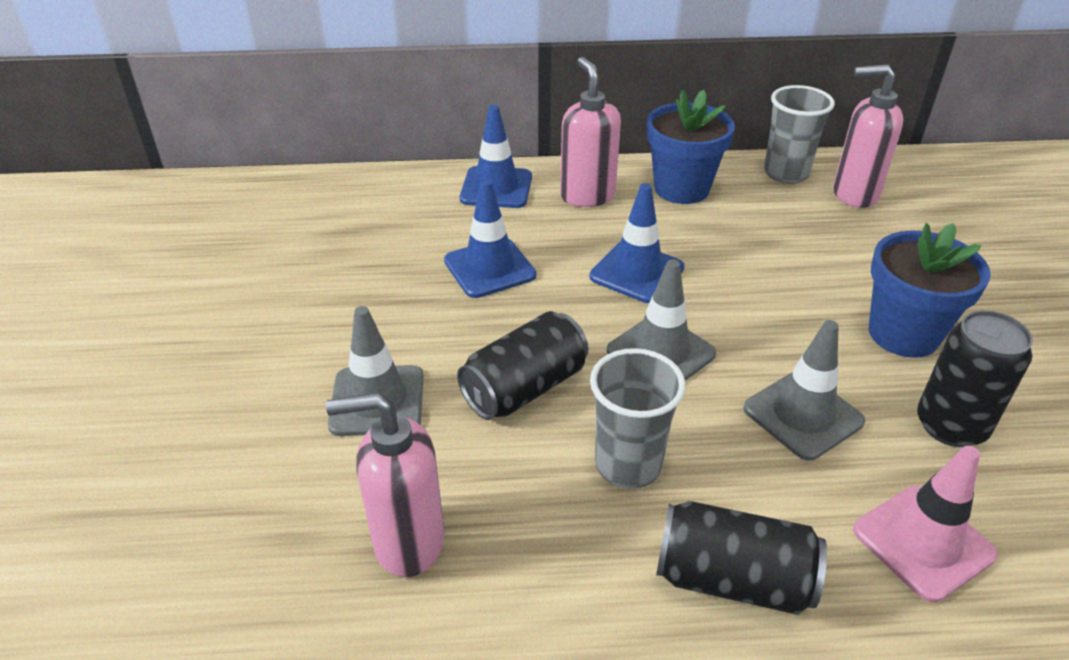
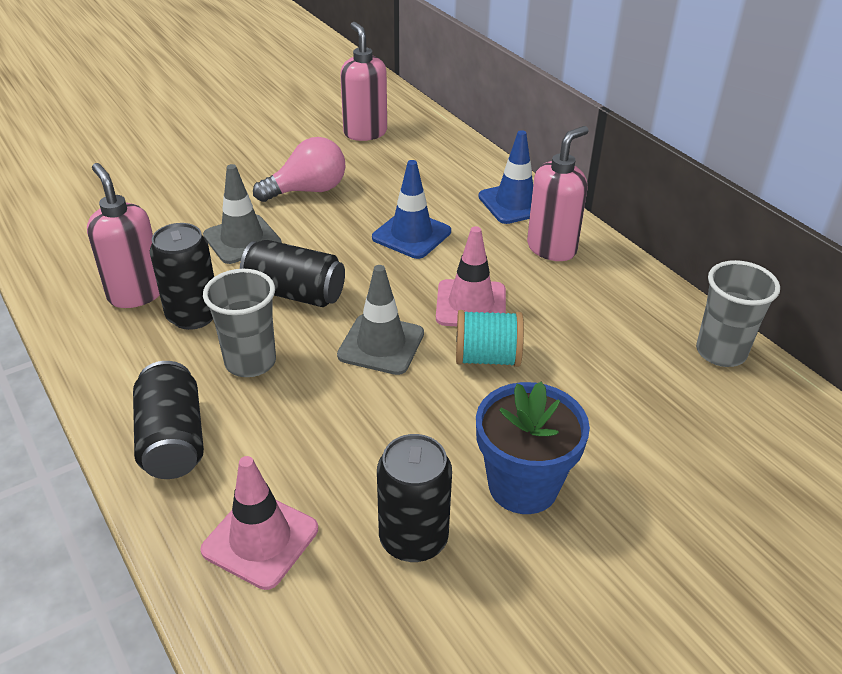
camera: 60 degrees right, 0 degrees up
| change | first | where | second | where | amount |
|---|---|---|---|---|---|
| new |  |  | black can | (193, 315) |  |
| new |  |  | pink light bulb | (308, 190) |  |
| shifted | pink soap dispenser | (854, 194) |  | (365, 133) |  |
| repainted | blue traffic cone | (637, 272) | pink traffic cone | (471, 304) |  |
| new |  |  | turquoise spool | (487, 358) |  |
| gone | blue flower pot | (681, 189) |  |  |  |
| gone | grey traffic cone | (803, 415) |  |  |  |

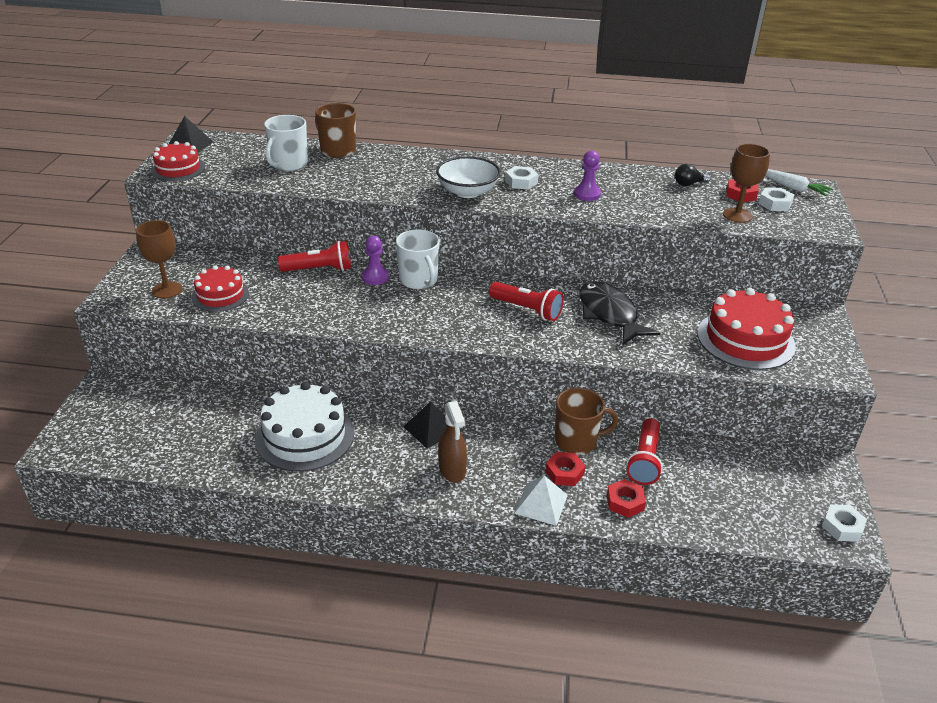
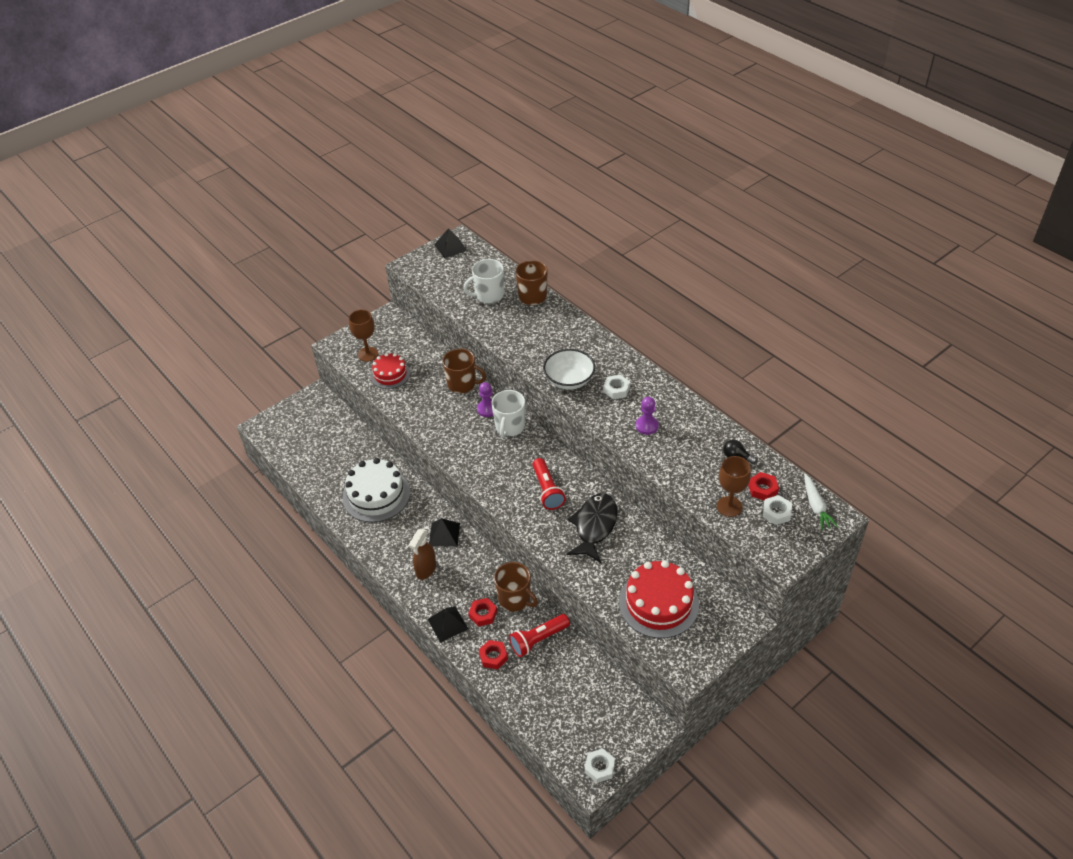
camera: 45 degrees right, 10 degrees up
| change | first | where | second | where | amount |
|---|---|---|---|---|---|
| repainted | white pyramid | (541, 504) | black pyramid | (447, 624) |  |
| swapped | red flashlight | (319, 269) | brown mug | (462, 384) |  |
| gone | red cake | (178, 169) |  |  |  |

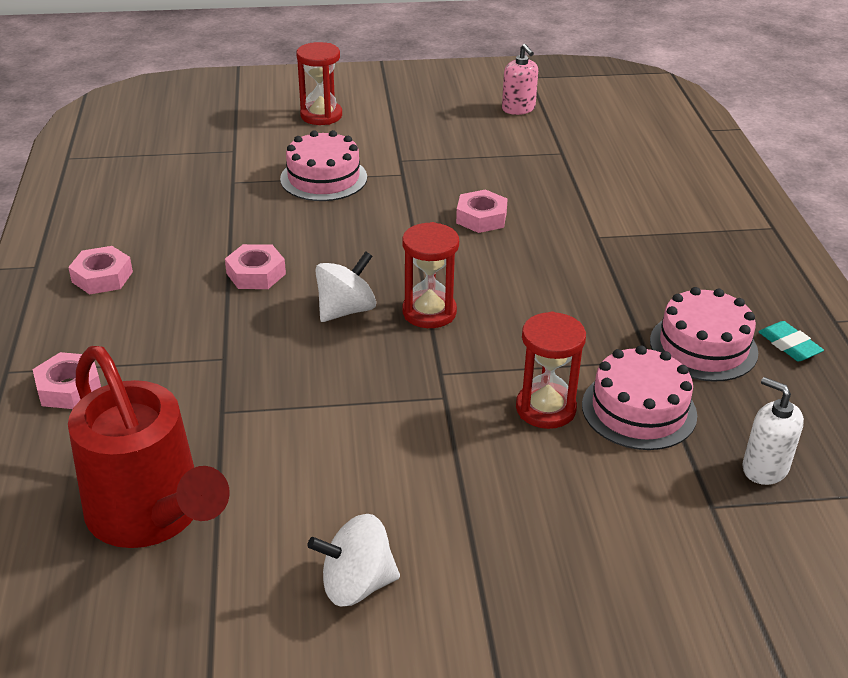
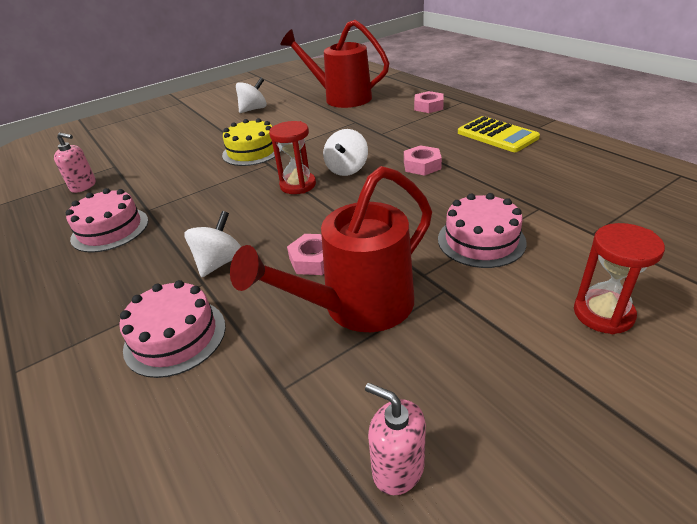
camera: 155 degrees right, 0 degrees up
| change | first | where | second | where | amount |
|---|---|---|---|---|---|
| repainted | white soap dispenser | (764, 468) | pink soap dispenser | (83, 186) |  |
| shifted | pink cake | (639, 410) |  | (175, 337) |  |
| new |  |  | white spinning top | (219, 262) |  |
| new |  |  | yellow cake | (252, 151) |  |
| new |  |  | red watering can | (357, 307) |  |
| swapped | pink nut | (102, 277) | yellow calculator | (497, 135) |  |
| gone | red hourglass | (545, 408) |  |  |  |
| gone | turquoise eraser | (789, 345) |  |  |  |

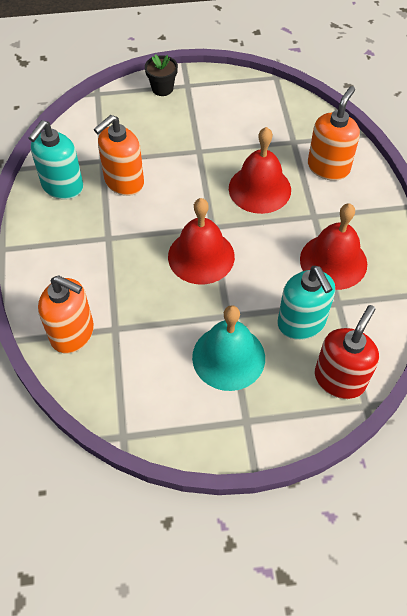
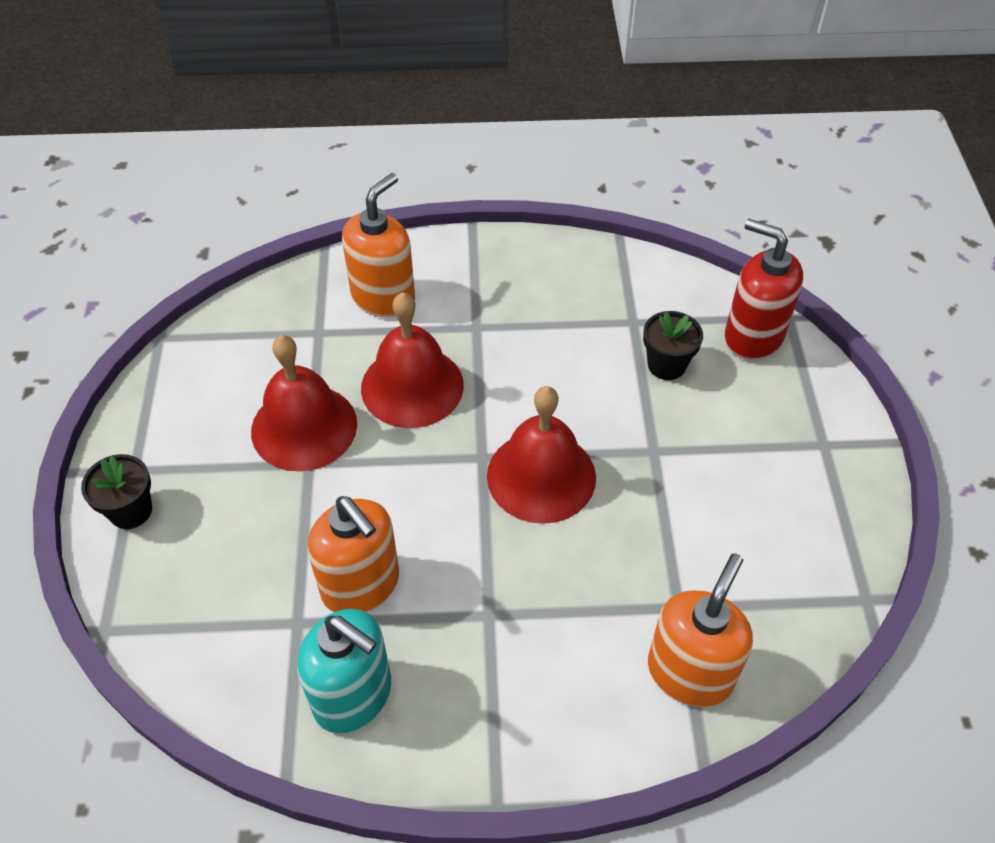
camera: 85 degrees left, 5 degrees down
| change | first | where | second | where | amount |
|---|---|---|---|---|---|
| shifted | red bell | (333, 261) |  | (304, 427) |  |
| rotated | orange soap dispenser | (328, 167) |  | (383, 297) | 90 degrees clockwise |
| swapped | turquoise soap dispenser | (301, 323) | black flower pot | (666, 365) |  |
| gone | turquoise bell | (228, 357) |  |  |  |

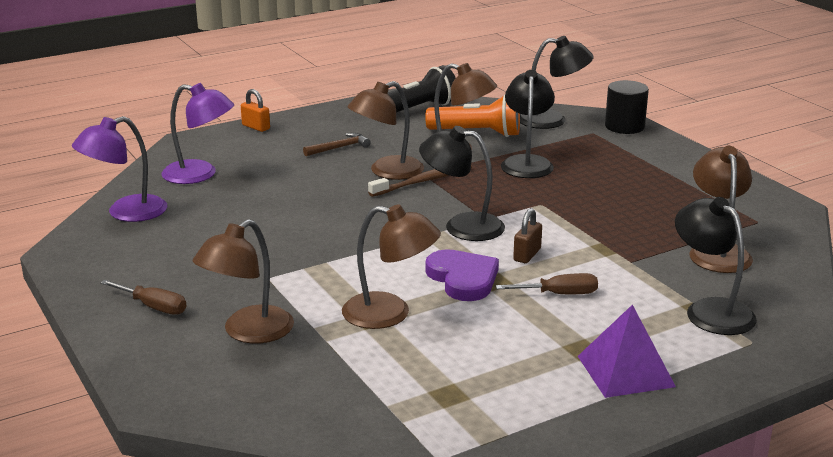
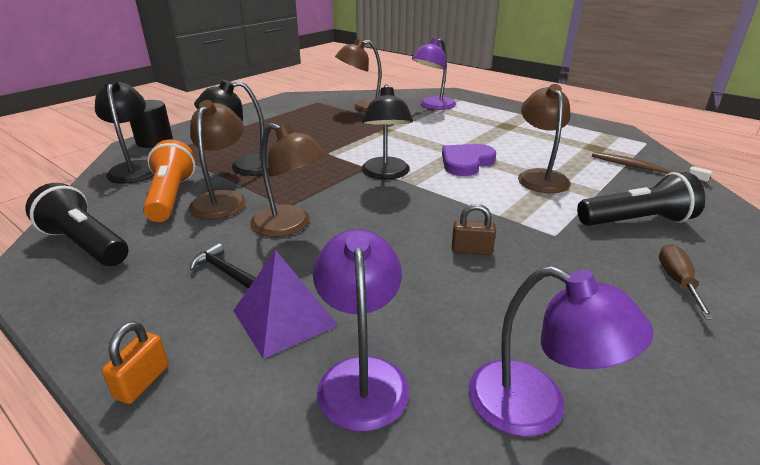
camera: 110 degrees left, 5 degrees up
| change | first | where | second | where | amount |
|---|---|---|---|---|---|
| repainted | brown hammer | (339, 148) | black hammer | (226, 272) |  |
| shifted | purple pyramid | (625, 371) |  | (284, 318) |  |
| repainted | black lamp | (710, 310) | purple lamp | (433, 106) |  |
| shifted | brown padlock | (527, 255) |  | (471, 250) |  |
| swapped | brown lamp | (248, 332) | black flashlight | (636, 221) |  |
| shifted | brown toothbrush | (424, 181) |  | (643, 169) |  |
| gone | brown screwdriver | (559, 294) |  |  |  |

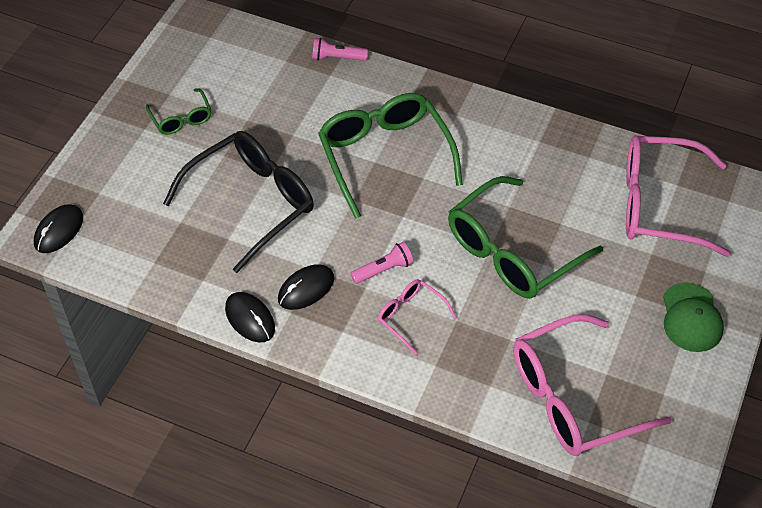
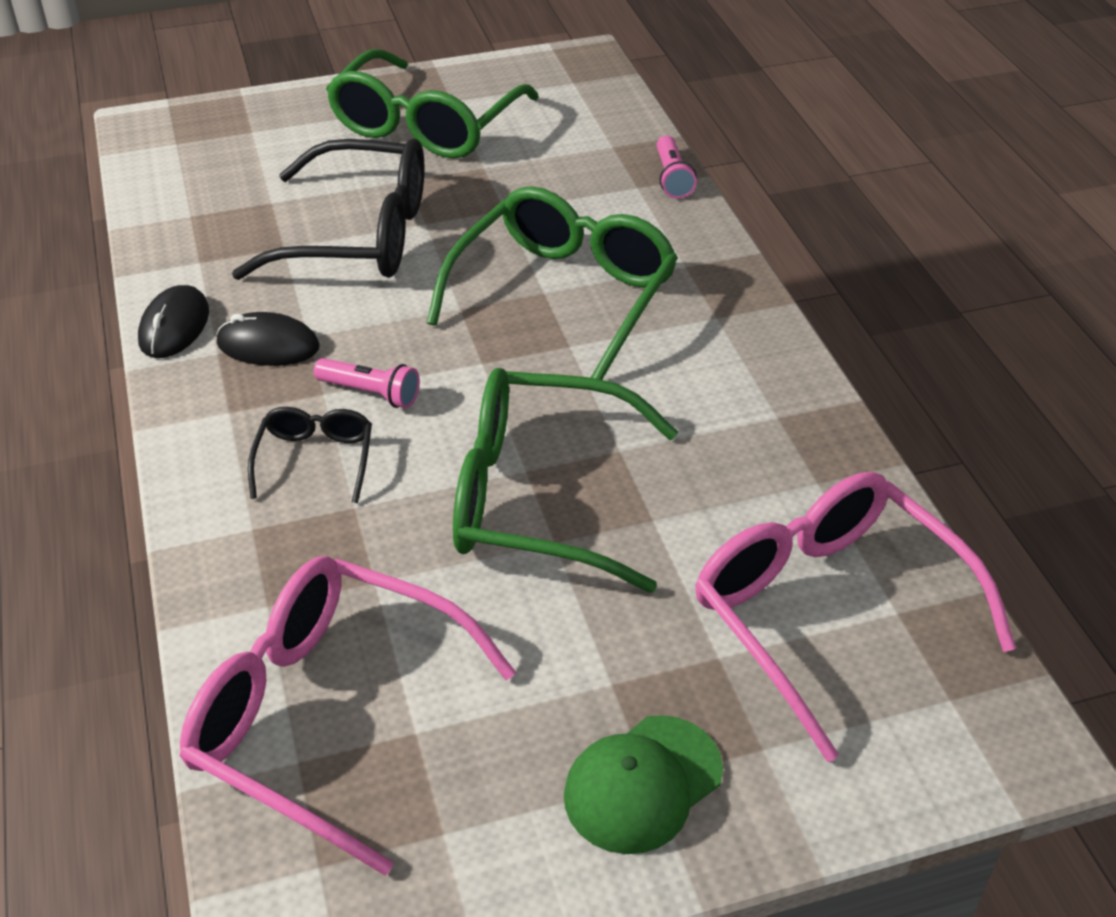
camera: 50 degrees right, 10 degrees down
| change | first | where | second | where | amount |
|---|---|---|---|---|---|
| repainted | pink glasses | (410, 316) | black glasses | (315, 459) |  |
| scaled | green glasses | (181, 119) |  | (425, 126) | x2.05 |
| rotated | pink flashlight | (337, 58) |  | (672, 178) | 150 degrees counterclockwise |
| gone | black mouse | (59, 230) |  |  |  |

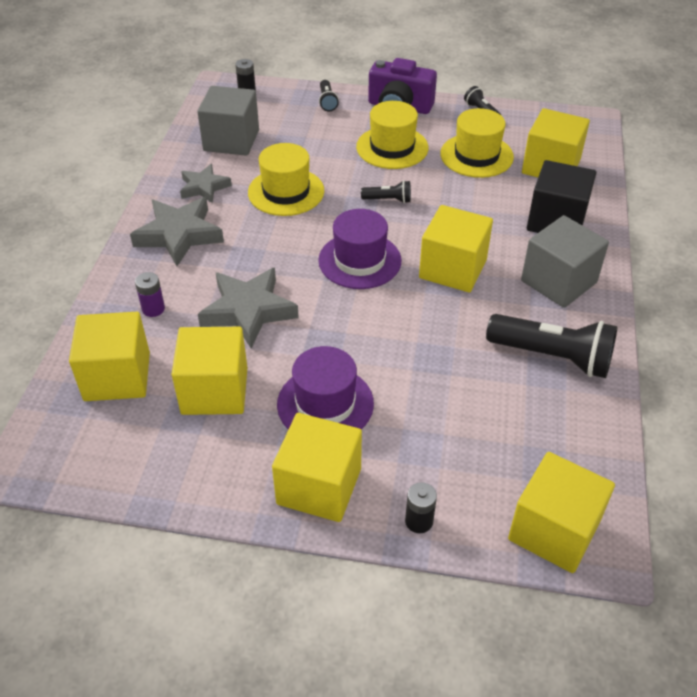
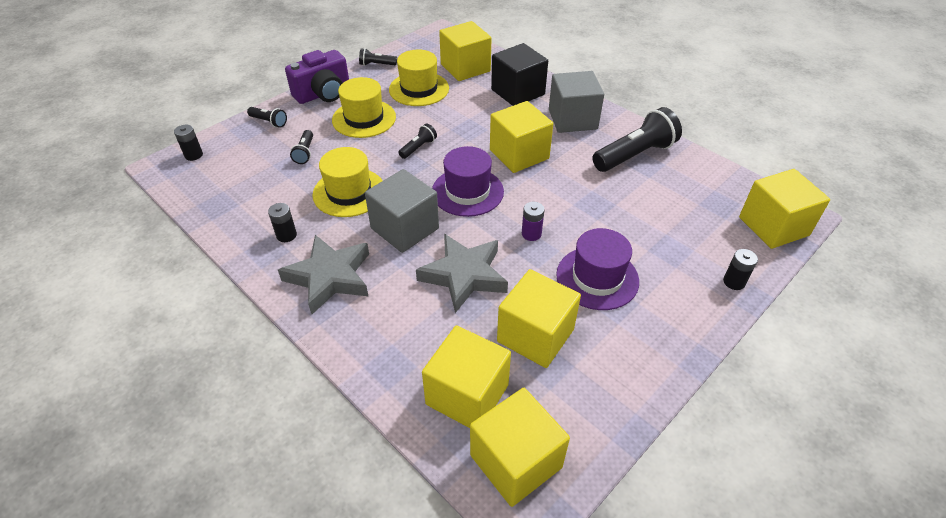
camera: 55 degrees left, 0 degrees up
| change | first | where | second | where | amount |
|---|---|---|---|---|---|
| swapped | grey star | (204, 187) | black battery | (286, 235) |  |
| new |  |  | black flashlight | (305, 152) |  |
| shifted | grey cube | (231, 140) |  | (404, 228) |  |
| shifted | yellow cube | (319, 486) |  | (516, 461) |  |
| shifted | purple battery | (153, 309) |  | (531, 234) |  |

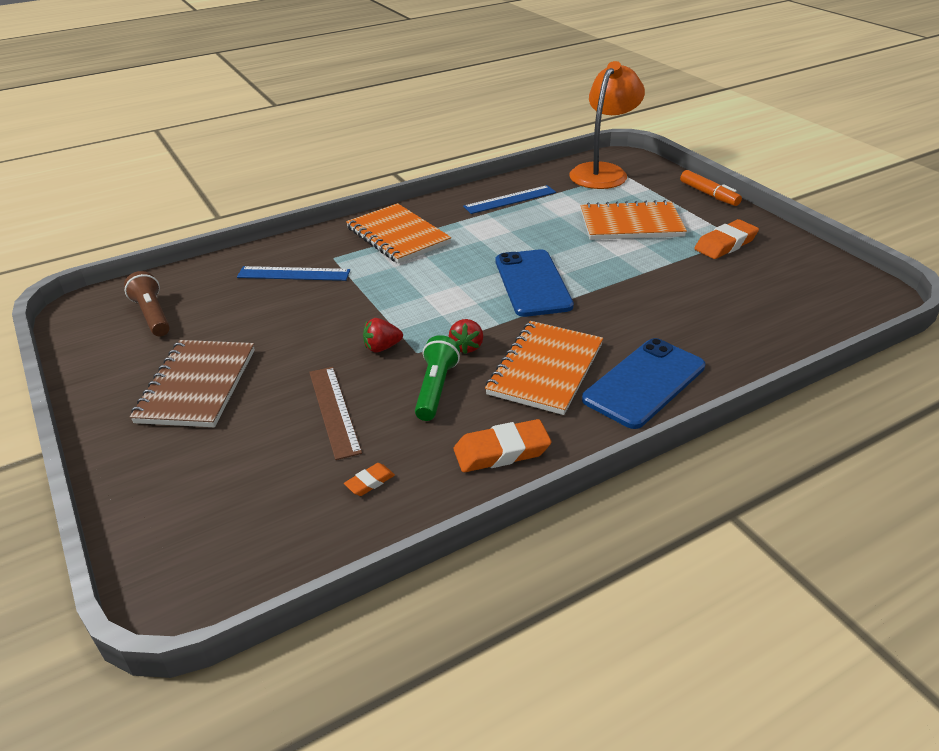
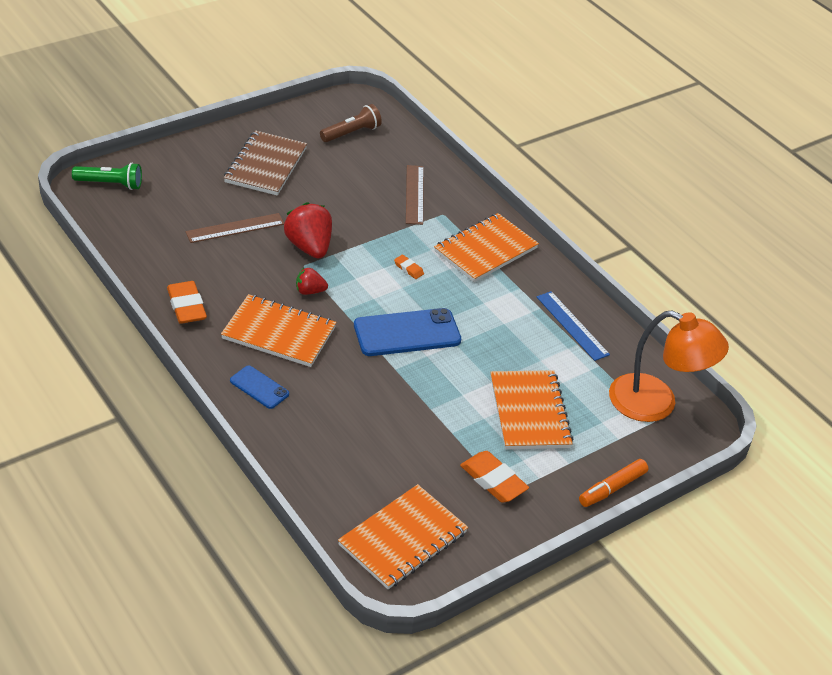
camera: 80 degrees right, 5 degrees up
| change | first | where | second | where | amount |
|---|---|---|---|---|---|
| shifted | green flashlight | (436, 388) |  | (110, 184) |  |
| rotated | brown notebook | (197, 385) |  | (266, 165) | 75 degrees counterclockwise |
| scaled | blue phone | (644, 383) |  | (259, 387) | x0.54 |
| scaled | red strawberry | (382, 347) |  | (309, 247) | x1.84 |
| new |  |  | orange notebook | (402, 539) |  |
| shifted | orange eraser | (370, 482) |  | (408, 269) |  |
| repainted | blue ruler | (293, 274) | brown ruler | (414, 194) |  |

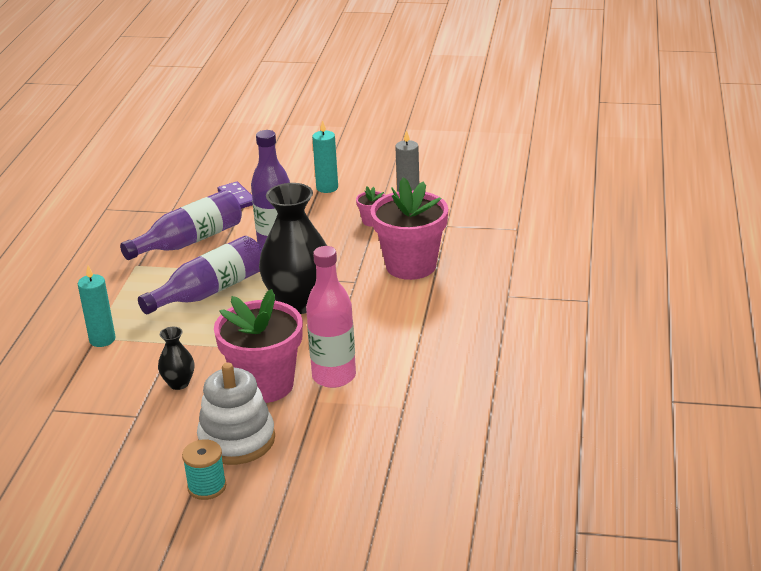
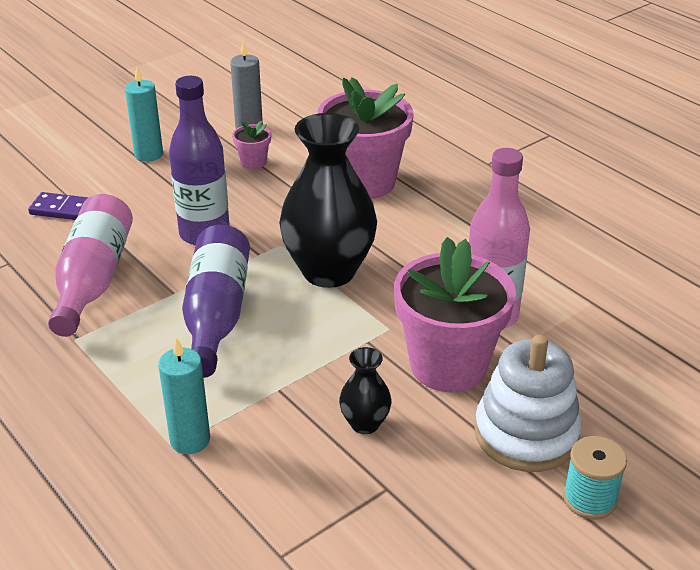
camera: 50 degrees left, 5 degrees up
| change | first | where | second | where | amount |
|---|---|---|---|---|---|
| repainted | purple bottle | (189, 241) | pink bottle | (93, 279) |  |

